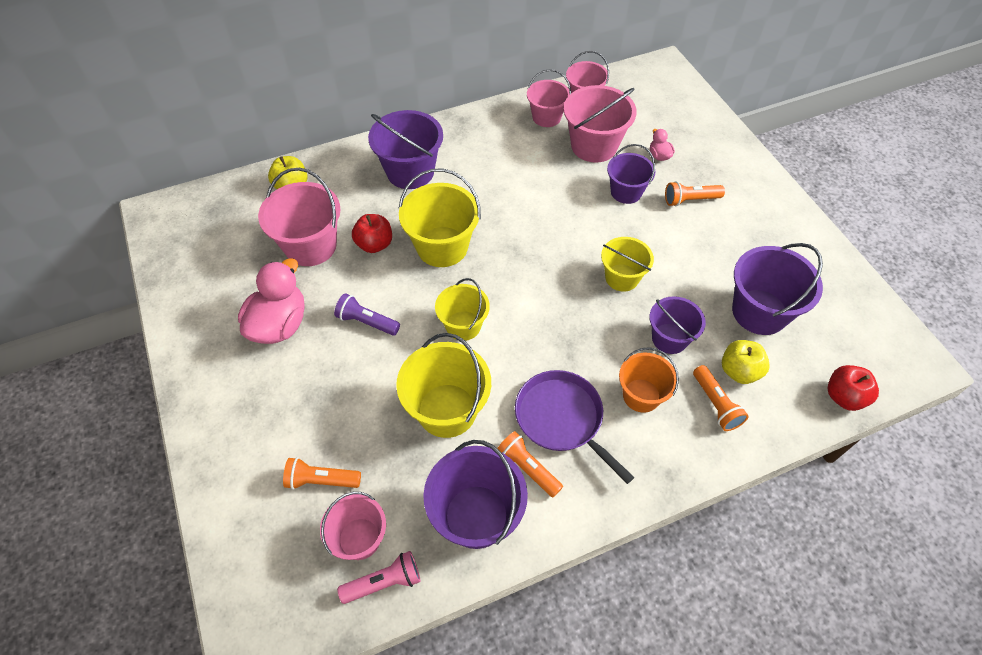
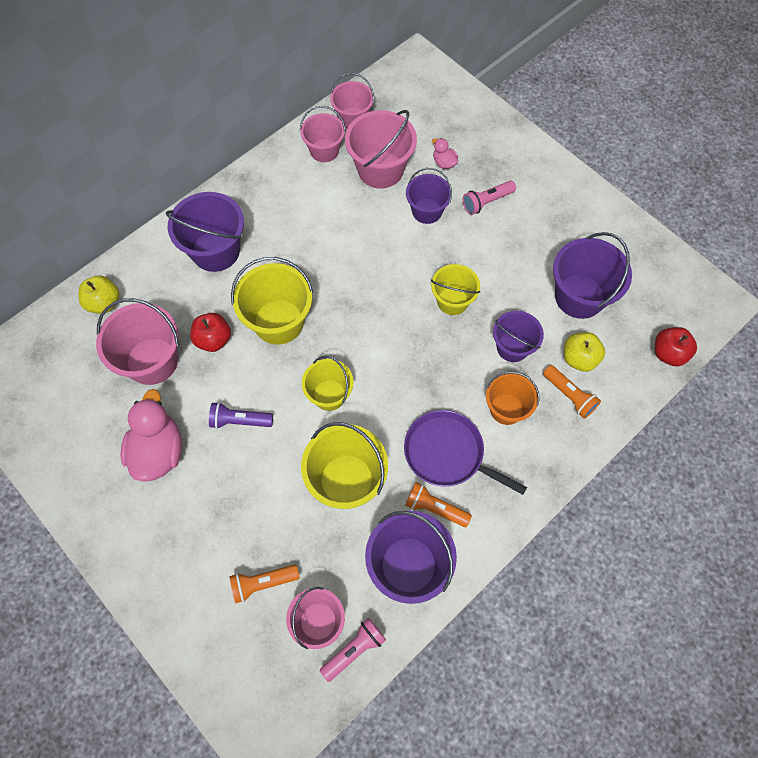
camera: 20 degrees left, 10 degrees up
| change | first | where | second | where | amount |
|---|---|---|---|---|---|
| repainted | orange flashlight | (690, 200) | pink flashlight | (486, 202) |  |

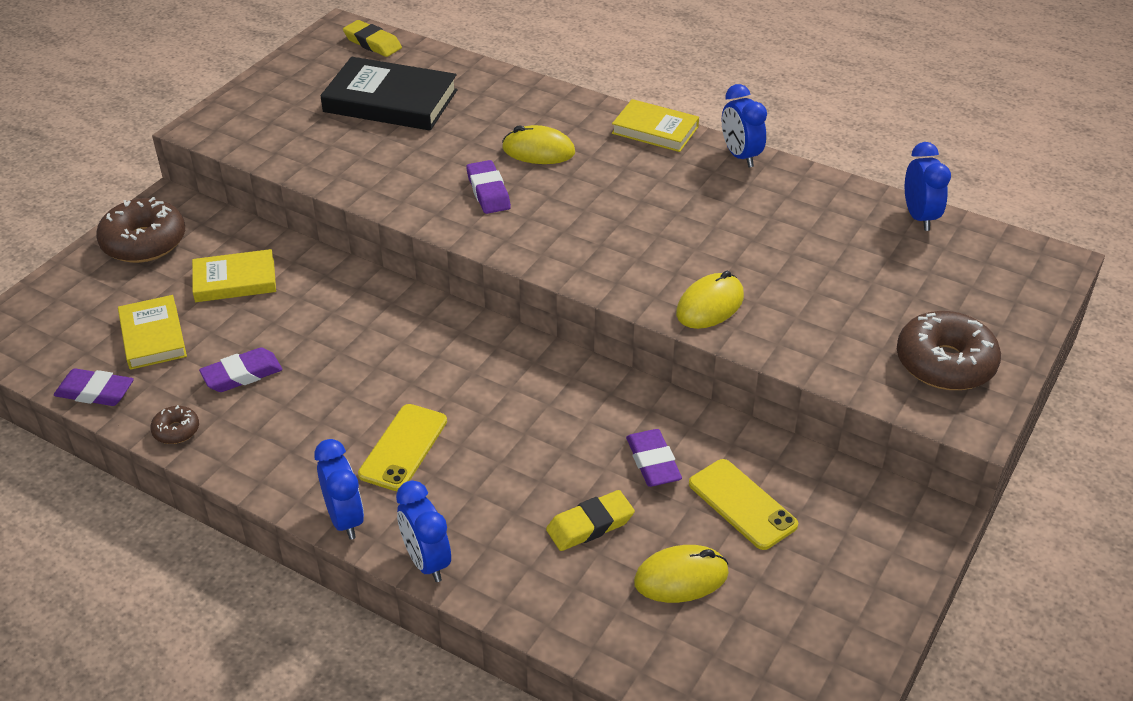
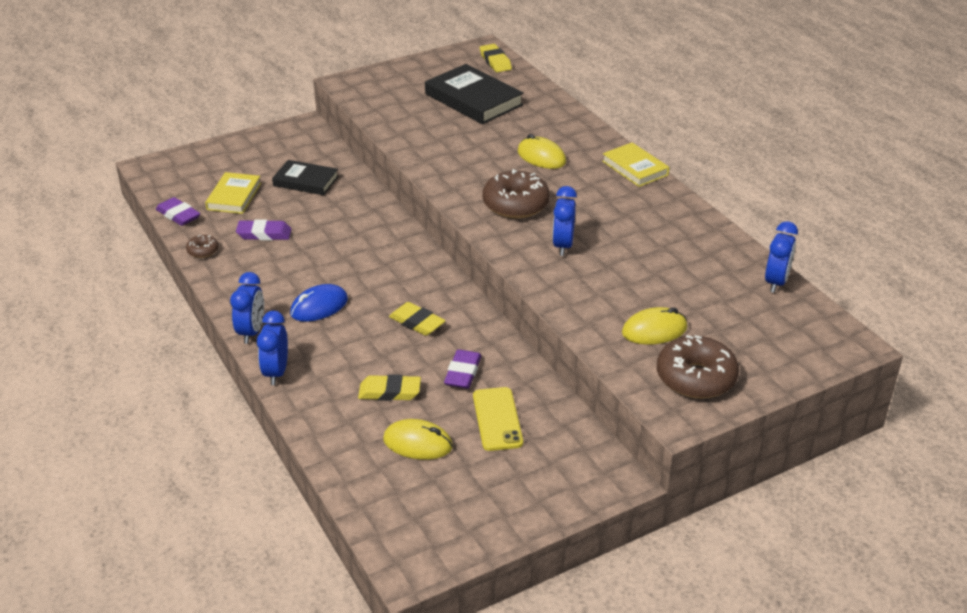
camera: 30 degrees right, 5 degrees down
| change | first | where | second | where | amount |
|---|---|---|---|---|---|
| repainted | yellow book | (235, 280) | black book | (306, 181) |  |
| swapped | yellow phone | (403, 447) | blue mouse | (319, 307) |  |
| new |  |  | yellow eraser | (417, 323) |  |
| shifted | brown donut | (144, 242) |  | (515, 204) |  |
| shifted | blue clock | (740, 156) |  | (563, 245) |  |
| shifted | yellow mouse | (710, 305) |  | (654, 330) |  |
| gone | purple eraser | (488, 192) |  |  |  |

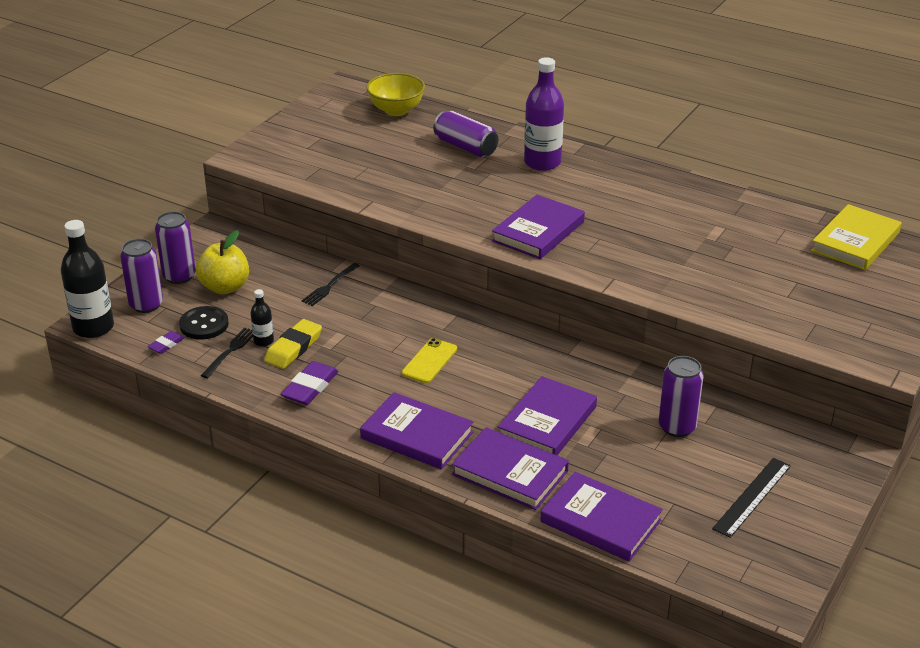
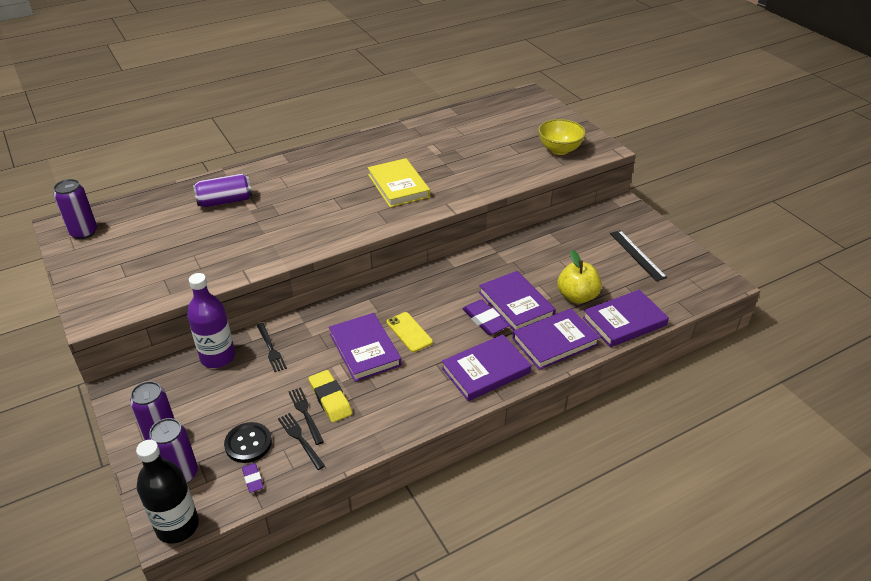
camera: 60 degrees left, 5 degrees up
| change | first | where | second | where | amount |
|---|---|---|---|---|---|
| shifted | purple can | (677, 427) |  | (83, 232) |  |
| shifted | purple bottle | (542, 162) |  | (218, 357) |  |
| swapped | black bottle | (263, 341) | black fork | (305, 413) |  |
| shifted | purple book | (538, 231) |  | (364, 349) |  |
| shifted | yellow book | (855, 242) |  | (398, 186) |  |
| shifted | purple eraser | (310, 387) |  | (485, 320) |  |
| shifted | yellow bowl | (396, 110) |  | (559, 150) |  |
| shifted | yellow apple | (225, 287) |  | (577, 296) |  |

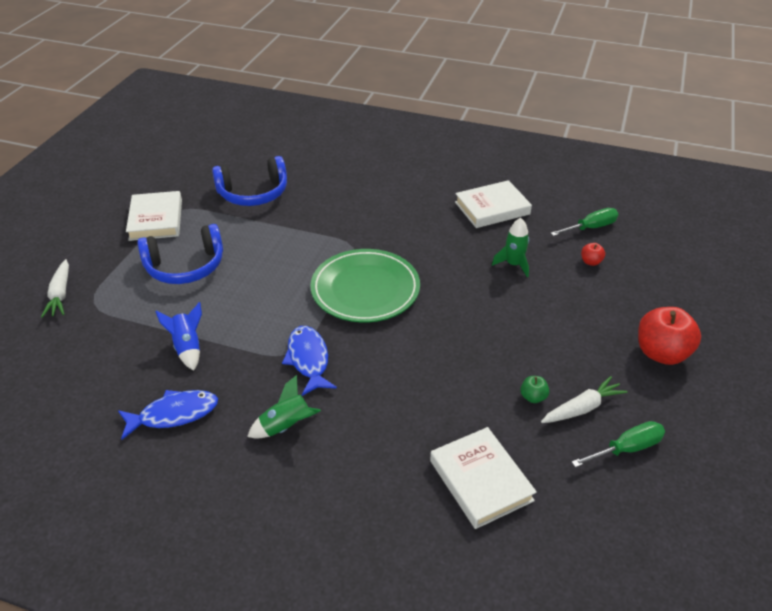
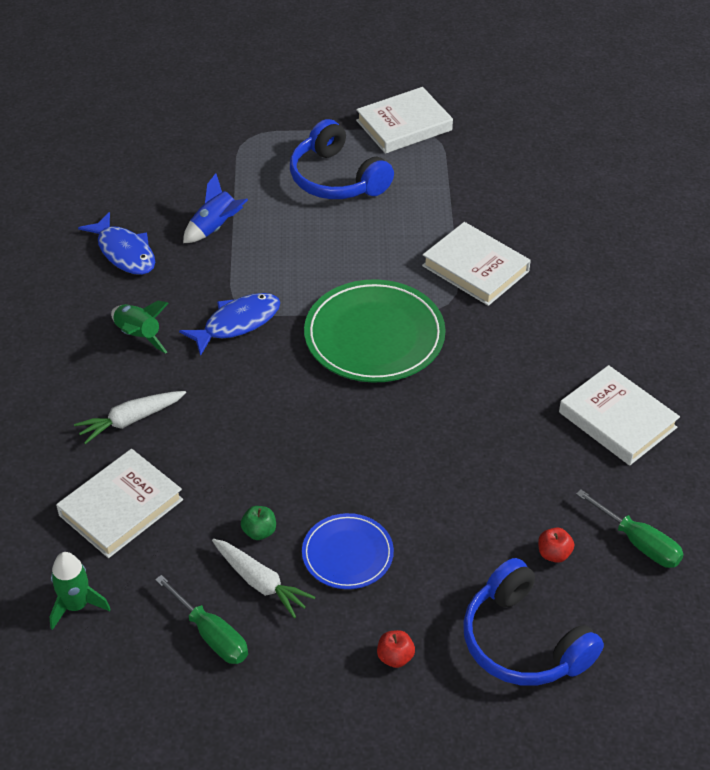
camera: 70 degrees right, 5 degrees up
| change | first | where | second | where | amount |
|---|---|---|---|---|---|
| shifted | green rocket | (513, 264) |  | (76, 606) |  |
| shifted | white carrot | (60, 294) |  | (131, 420) |  |
| new |  |  | blue plate | (347, 554) |  |
| scaled | red apple | (661, 353) |  | (395, 657) | x0.45 |
| new |  |  | white book | (475, 268) |  |
| shifted | blue headphones | (253, 193) |  | (523, 641) |  |

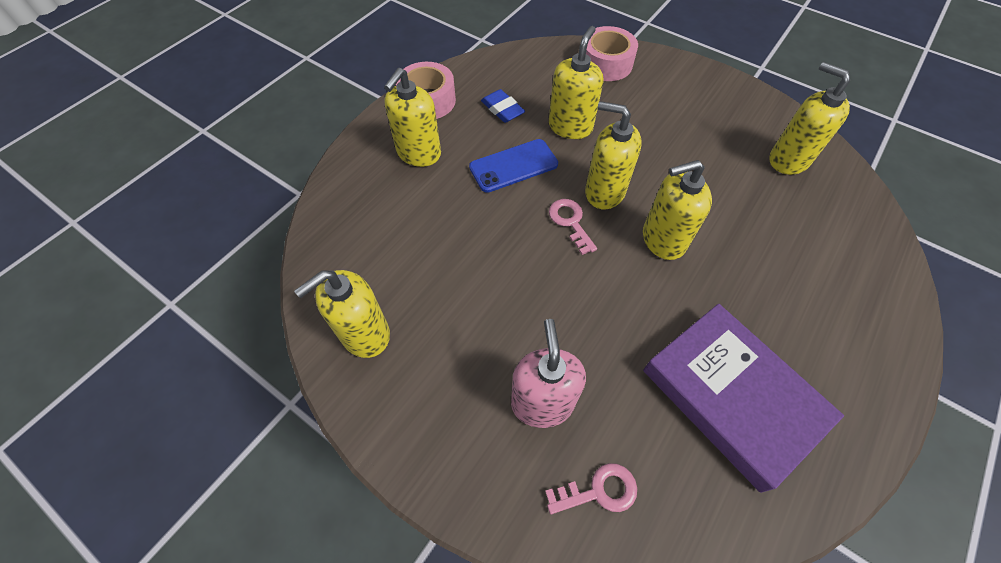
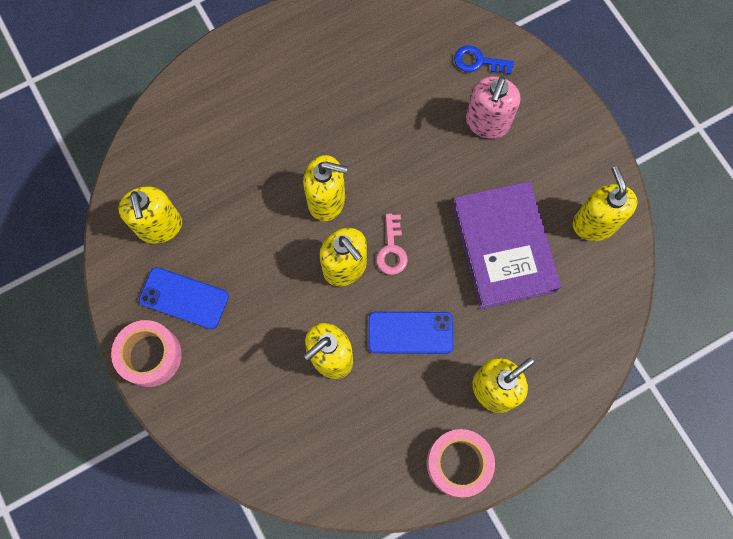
camera: 155 degrees left, 15 degrees up
| change | first | where | second | where | amount |
|---|---|---|---|---|---|
| shifted | pink tape | (606, 63) |  | (150, 355) |  |
| new |  |  | blue phone | (184, 298) |  |
| shifted | purple book | (732, 396) |  | (503, 247) |  |
| repainted | pink key | (599, 491) | blue key | (478, 61) |  |
| rotated | yellow soap dispenser | (365, 334) |  | (594, 223) | 90 degrees counterclockwise |
| gone | blue eraser | (502, 109) |  |  |  |

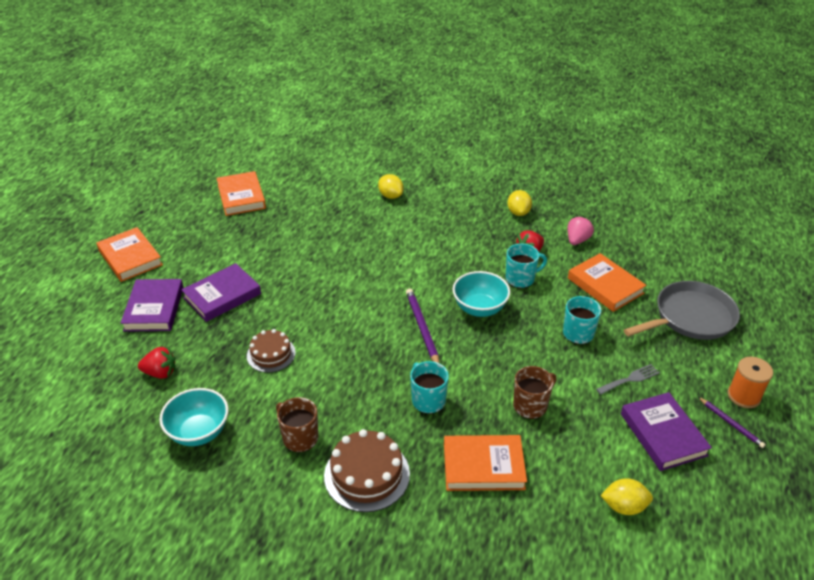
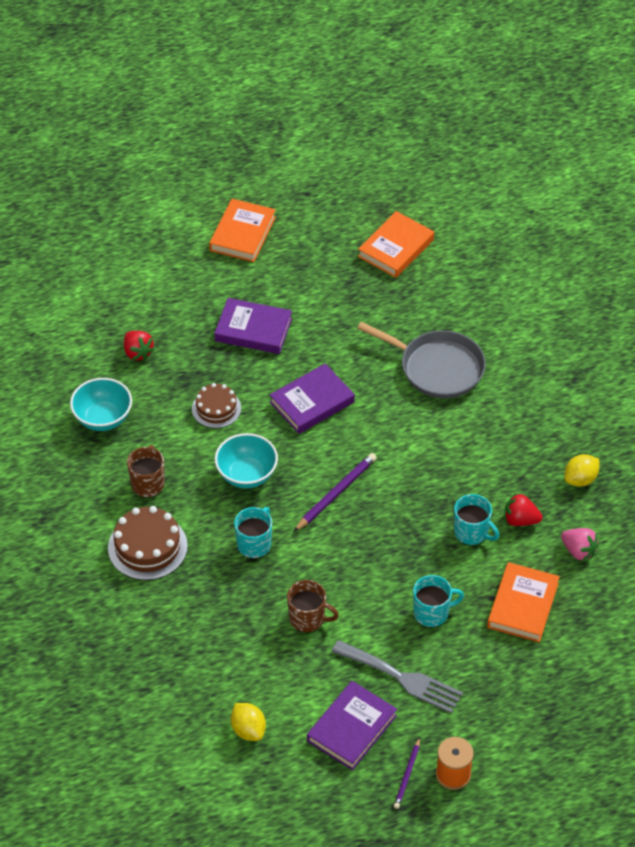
camera: 55 degrees right, 10 degrees up
| change | first | where | second | where | amount |
|---|---|---|---|---|---|
| shifted | turquoise bowl | (479, 308) |  | (247, 475) |  |
| shifted | purple book | (154, 308) |  | (312, 402) |  |
| scaled | grey fork | (630, 379) |  | (402, 678) | x1.78 |
| shifted | grey pan | (690, 317) |  | (438, 368) |  |
| rotated | pink strawberry | (577, 240) |  | (578, 551) | 45 degrees clockwise |
| gone | yellow lemon | (390, 196) |  |  |  |
| gone | orange book | (483, 466) |  |  |  |

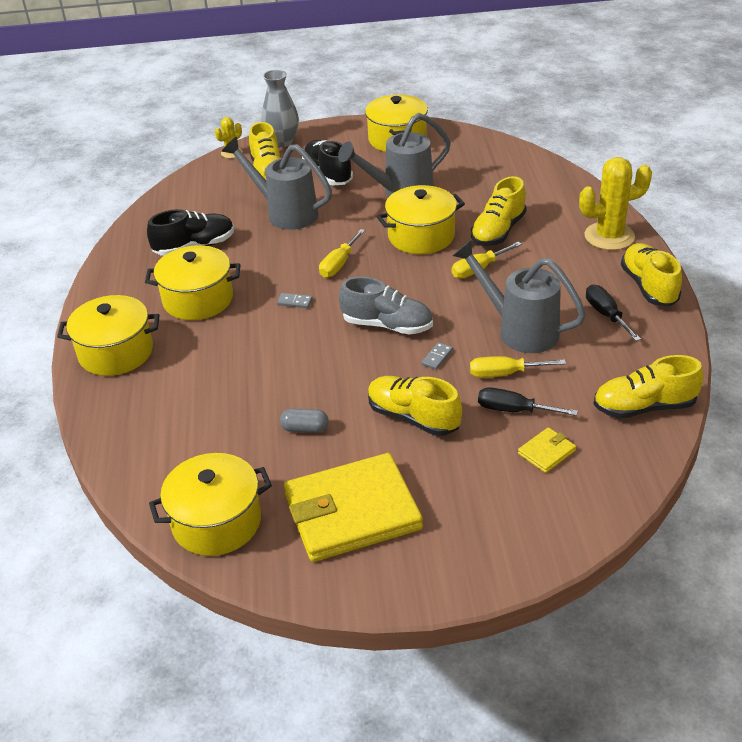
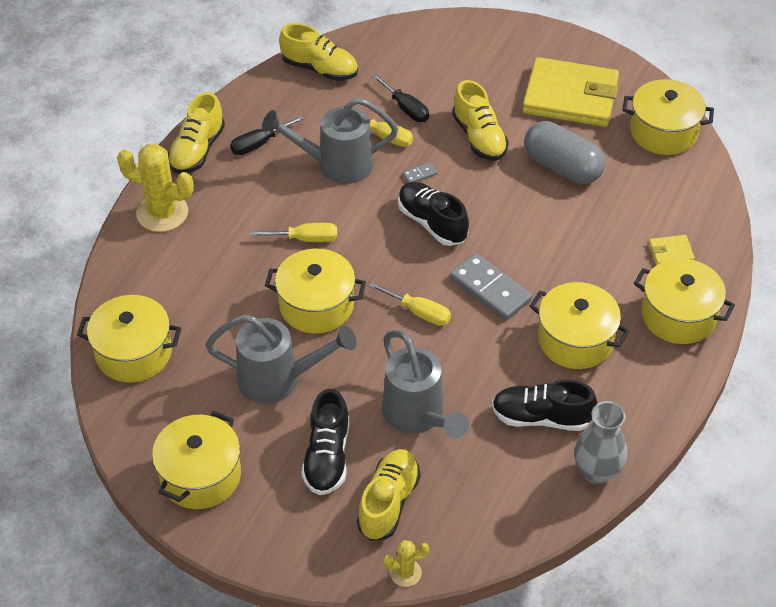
camera: 150 degrees left, 10 degrees up
| change | first | where | second | where | amount |
|---|---|---|---|---|---|
| new |  |  | yellow pot | (133, 353) |  |
| rotated | black screwdriver | (606, 315) |  | (259, 144) | 45 degrees clockwise |
| rotated | grey watering can | (519, 330) |  | (336, 165) | 105 degrees clockwise |
| rotated | yellow screwdriver | (339, 264) |  | (419, 312) | 60 degrees clockwise |
| repainted | grey shoe | (387, 325) | black shoe | (432, 223) |  |
| scaled | grey domino | (294, 302) |  | (490, 289) | x2.31 |
| scaled | grey capsule | (305, 429) |  | (562, 167) | x2.14 |
| shifted | grey vase | (282, 142) |  | (597, 472) |  |
| shifted | yellow wallet | (546, 452) |  | (671, 252) |  |
| gone | yellow shoe | (498, 231) |  |  |  |

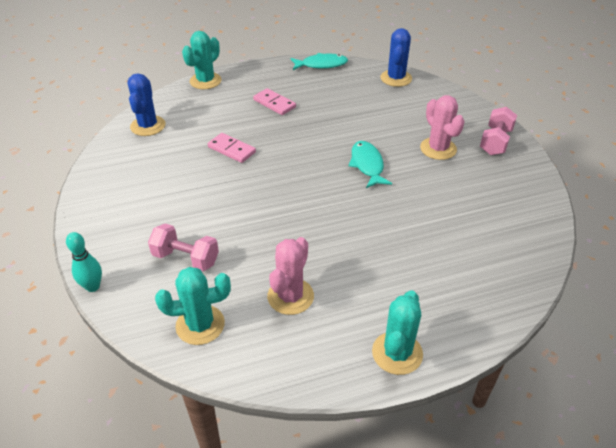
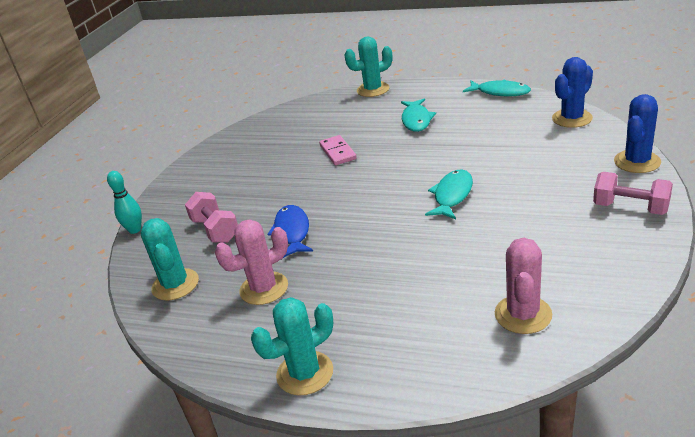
camera: 40 degrees right, 10 degrees down
| change | first | where | second | where | amount |
|---|---|---|---|---|---|
| rotated | turquoise cactus | (200, 325) |  | (175, 285) | 45 degrees clockwise |
| new |  |  | blue fish | (292, 232) |  |
| swapped | pink domino | (274, 103) | turquoise fish | (416, 120) |  |
| shifted | pink cactus | (438, 149) |  | (523, 314) |  |
| rotated | pink dumbbell | (495, 142) |  | (630, 208) | 60 degrees clockwise |
| shifted | blue cactus | (148, 126) |  | (637, 162) |  |

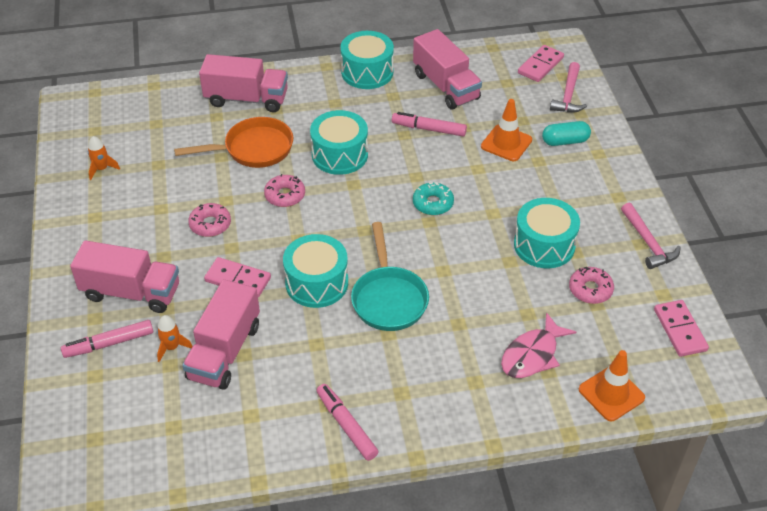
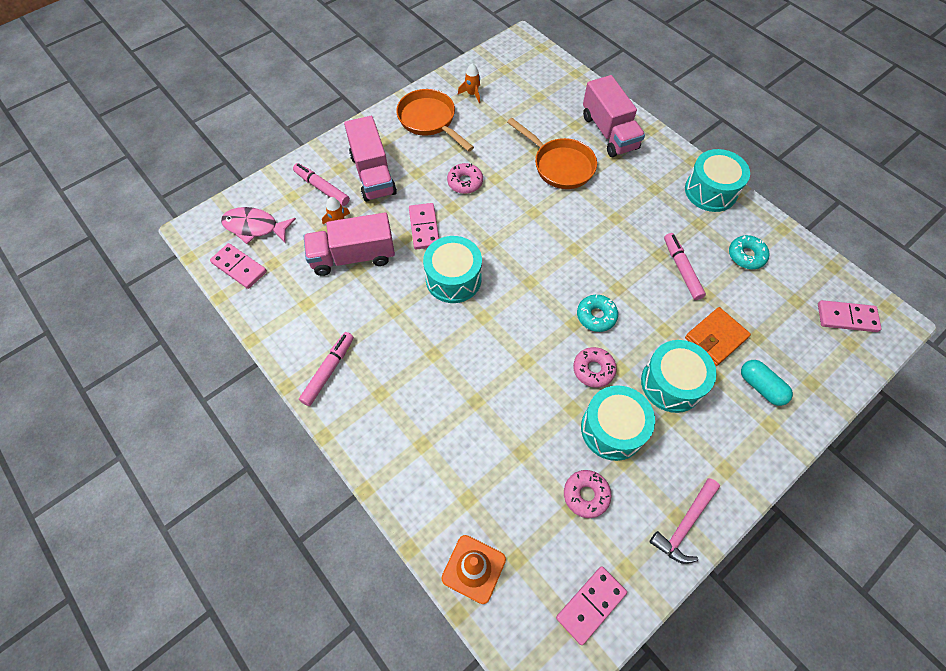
camera: 60 degrees right, 15 degrees up
| change | first | where | second | where | amount |
|---|---|---|---|---|---|
| new |  |  | pink domino | (239, 267) |  |
| shifted | pink fish | (532, 355) |  | (255, 227) |  |
| new |  |  | orange pan | (429, 120) |  |
| shifted | pink donut | (285, 195) |  | (593, 369) |  |
| shifted | turquoise drum | (339, 155) |  | (671, 383) |  |
| swapped | orange traffic cone | (506, 143) | orange wallet | (715, 338) |  |
| swapped | pink truck | (446, 86) | turquoise donut | (746, 255) |  |
| gone | turquoise pan | (389, 298) |  |  |  |
| gone | pink hammer | (568, 95) |  |  |  |

